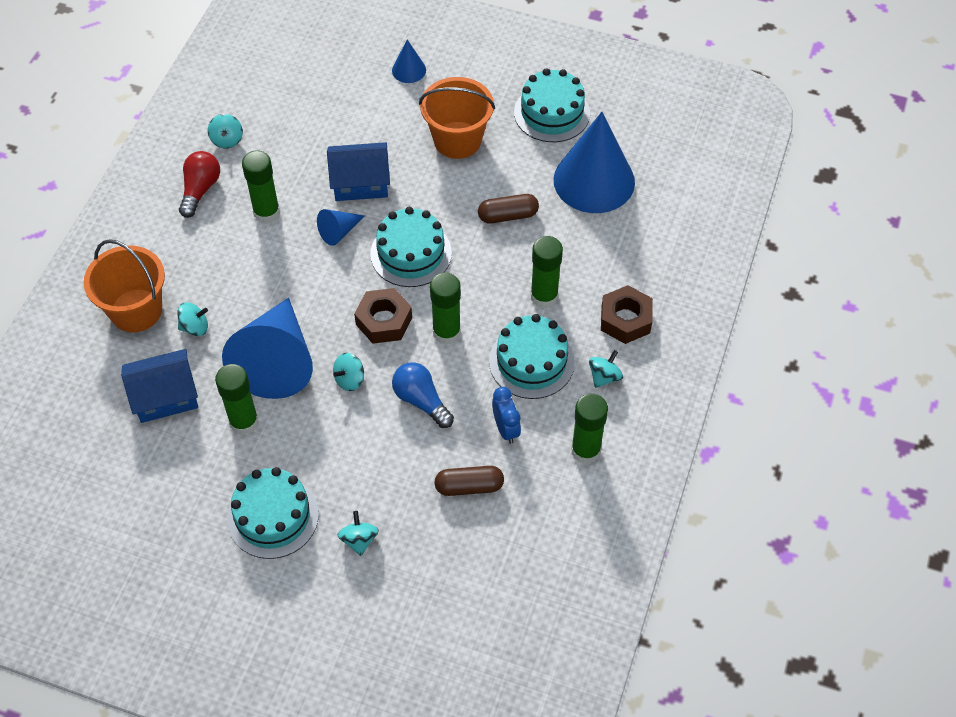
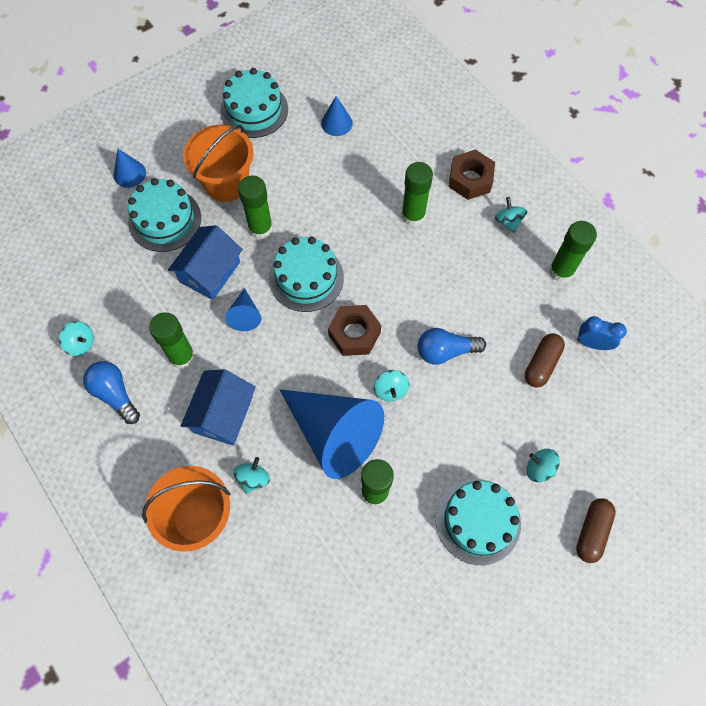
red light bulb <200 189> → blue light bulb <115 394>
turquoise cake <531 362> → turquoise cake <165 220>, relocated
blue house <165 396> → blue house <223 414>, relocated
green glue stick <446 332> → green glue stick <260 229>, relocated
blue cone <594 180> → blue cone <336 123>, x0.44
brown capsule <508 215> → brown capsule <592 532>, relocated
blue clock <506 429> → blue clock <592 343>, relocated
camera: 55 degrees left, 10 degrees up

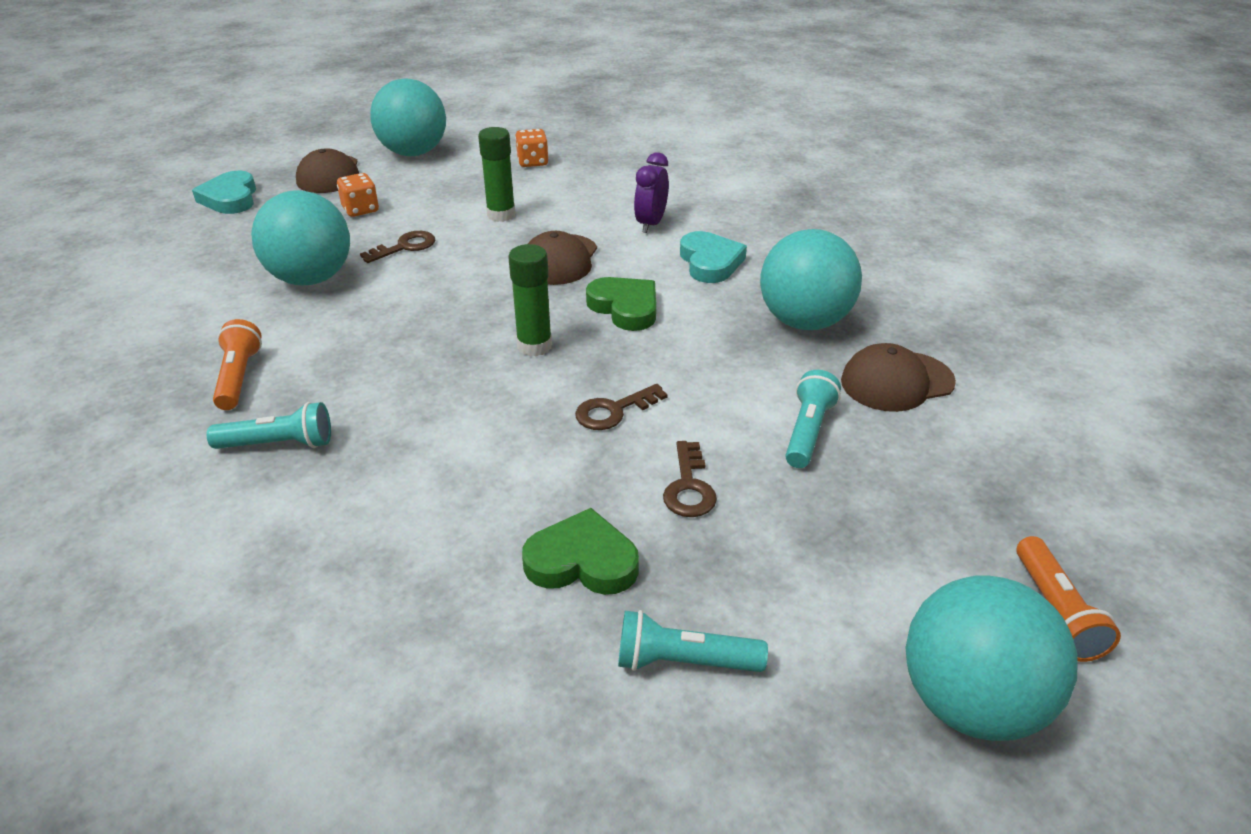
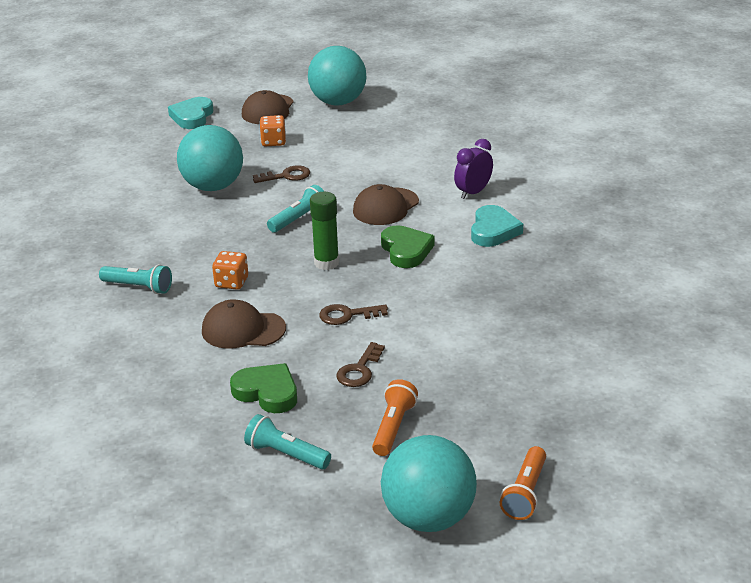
brown cap <897 381> → brown cap <243 330>, relocated
orange dice <532 162> → orange dice <231 282>, relocated
turquoise flashlight <808 431> → turquoise flashlight <299 219>, relocated
orange flashlight <239 377> → orange flashlight <393 427>, relocated
green glue stick <501 215> → -
turquoise ball <804 321> → -
camera: 25 degrees right, 5 degrees down

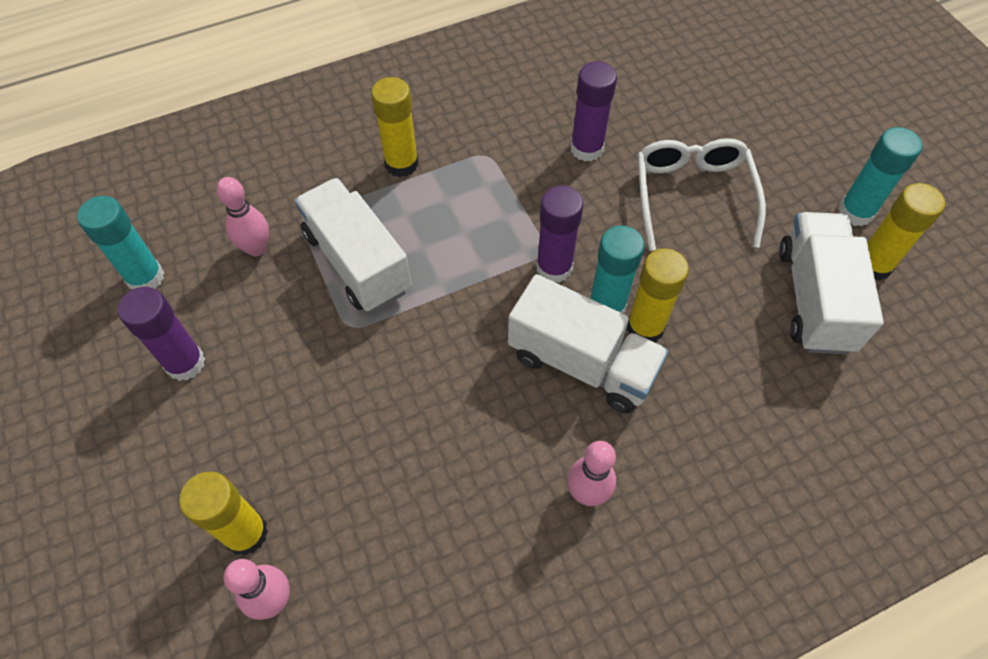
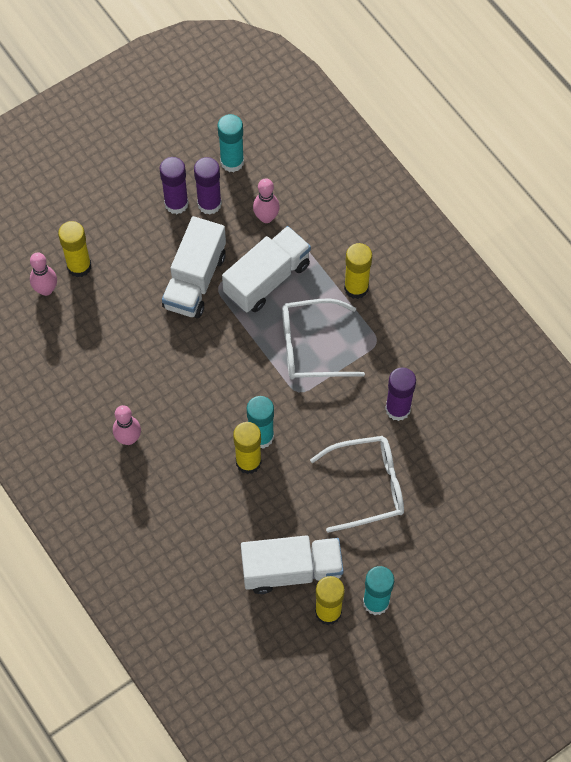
white truck <582 363> → white truck <195 280>, relocated
purple glue stick <554 268> → purple glue stick <209 204>, relocated
- → white glasses <312 346>
camera: 80 degrees right, 5 degrees up

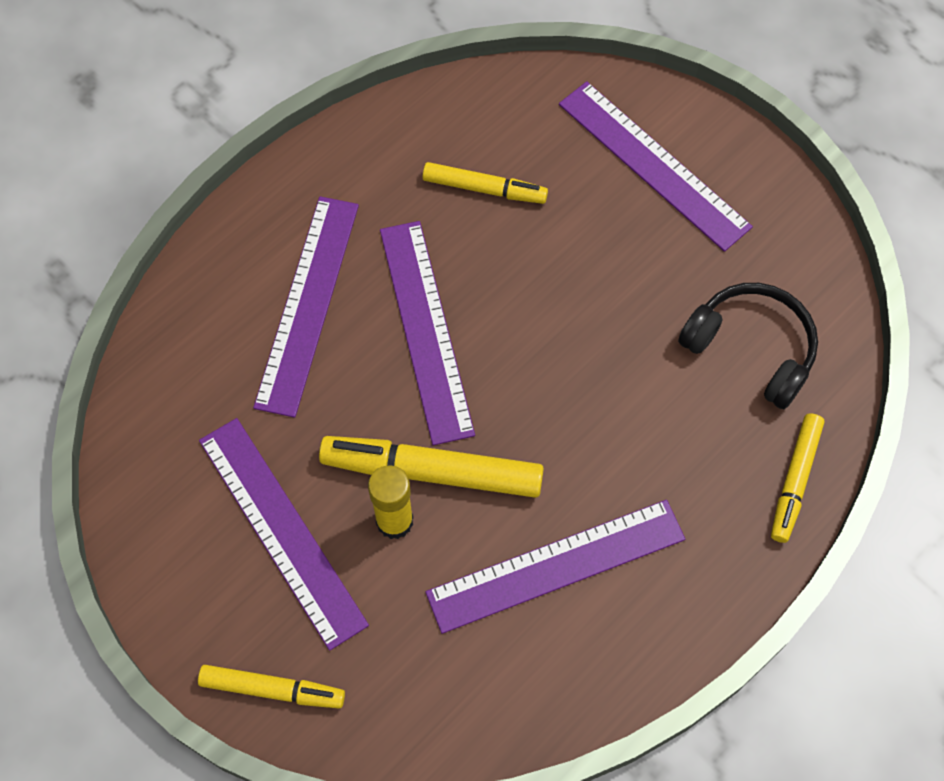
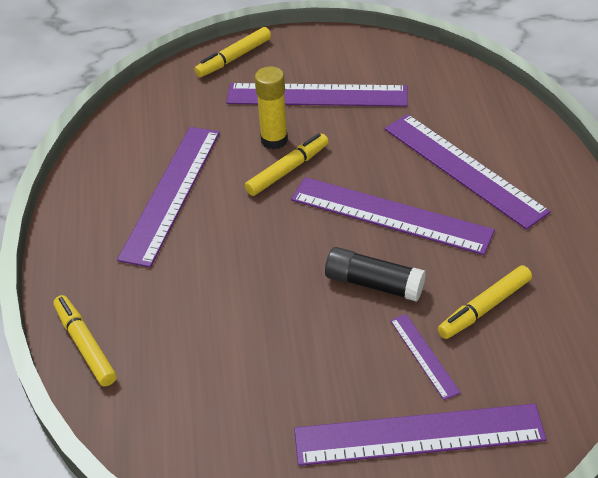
yellow marker <432 471> → yellow marker <288 170>, x0.62
- → black glue stick <374 284>
- → purple ruler <424 356>
black headphones <751 348> → -
camera: 130 degrees right, 20 degrees down

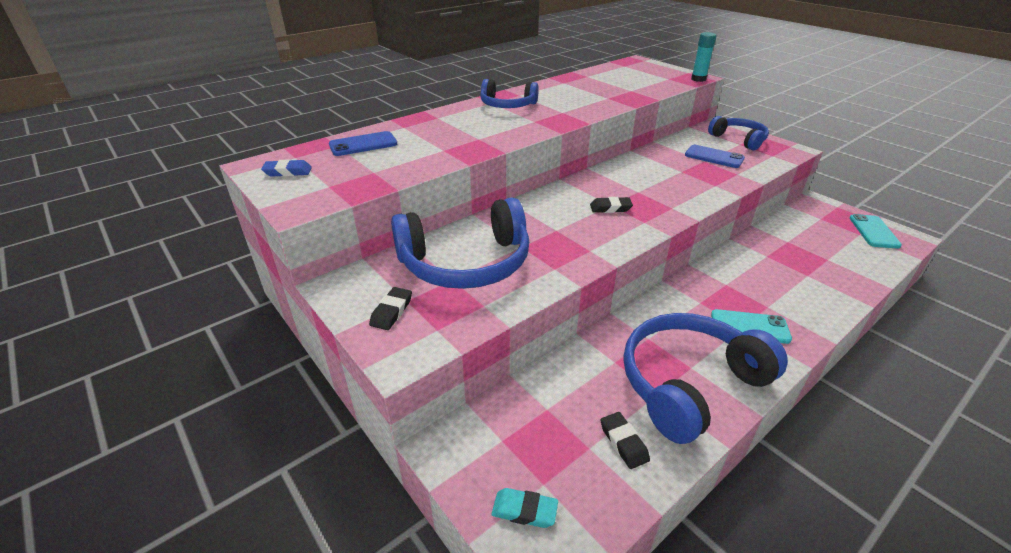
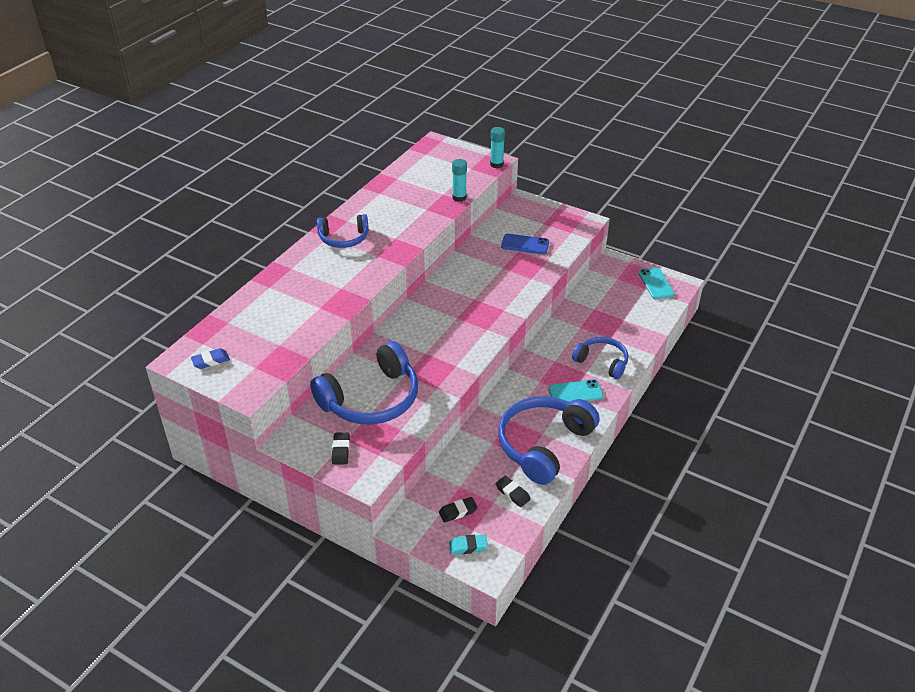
black eraser <610 208> → black eraser <458 511>, relocated
- → turquoise glue stick <459 197>
blue headphones <739 139> → blue headphones <602 362>, relocated
blue phone <363 144> → -
camera: 20 degrees left, 5 degrees up

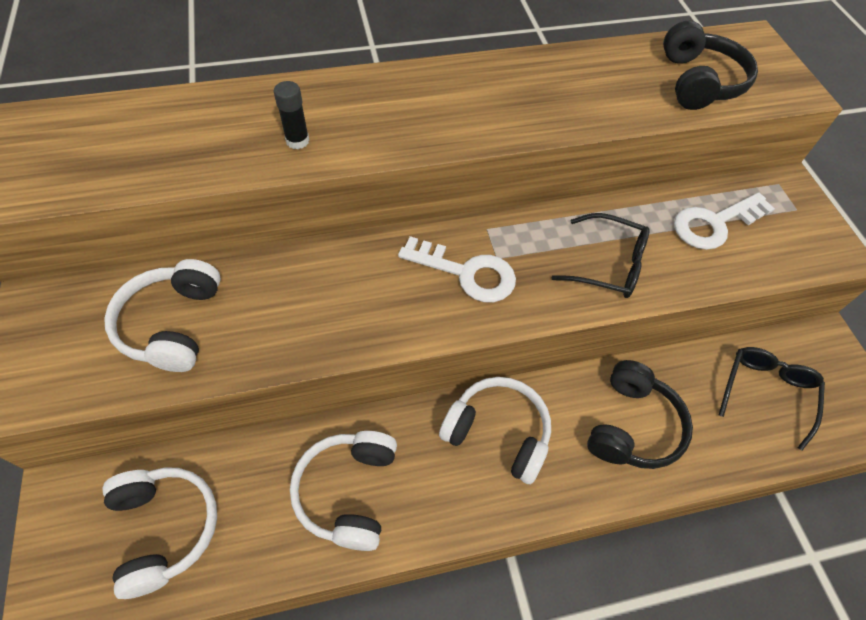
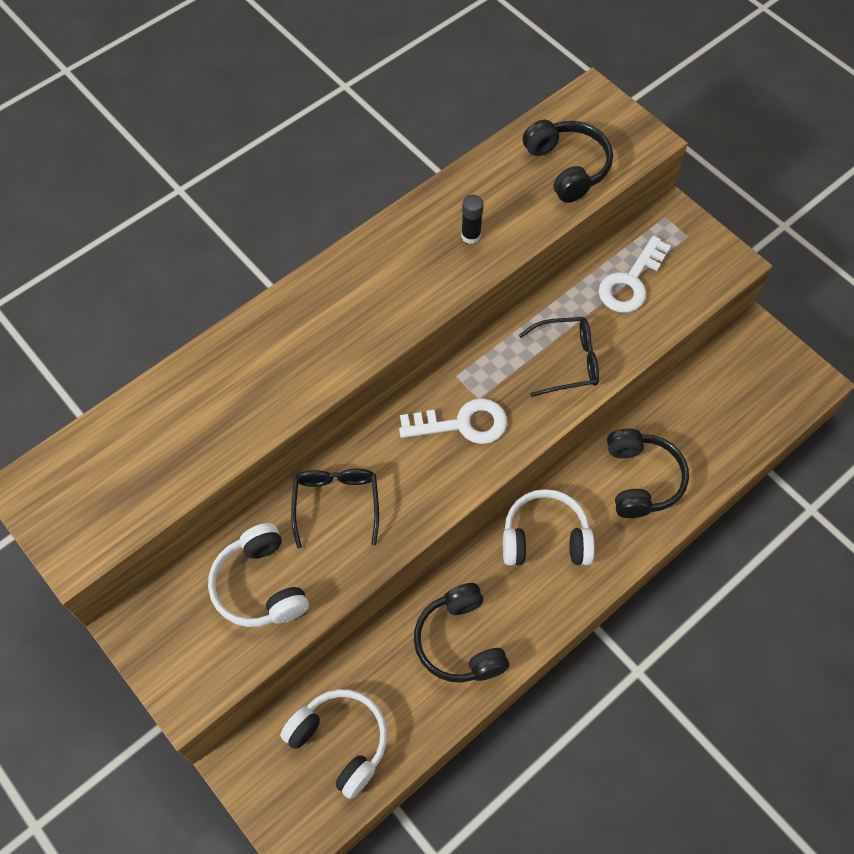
black glasses <766 392> → black glasses <336 503>, relocated
white headphones <348 491> → black headphones <459 641>
black glue stick <297 141> → black glue stick <470 236>, relocated
camera: 25 degrees left, 5 degrees up

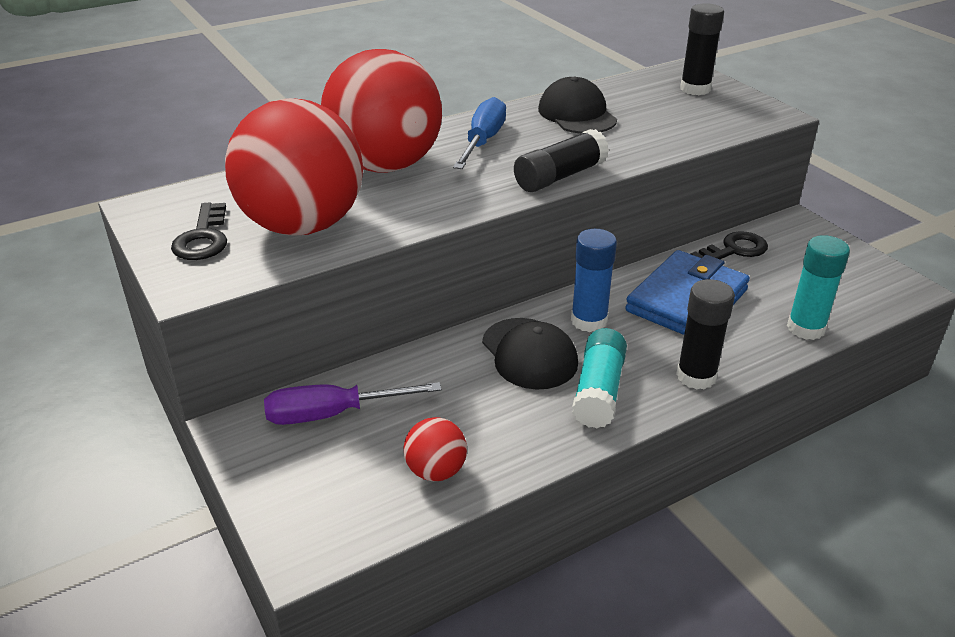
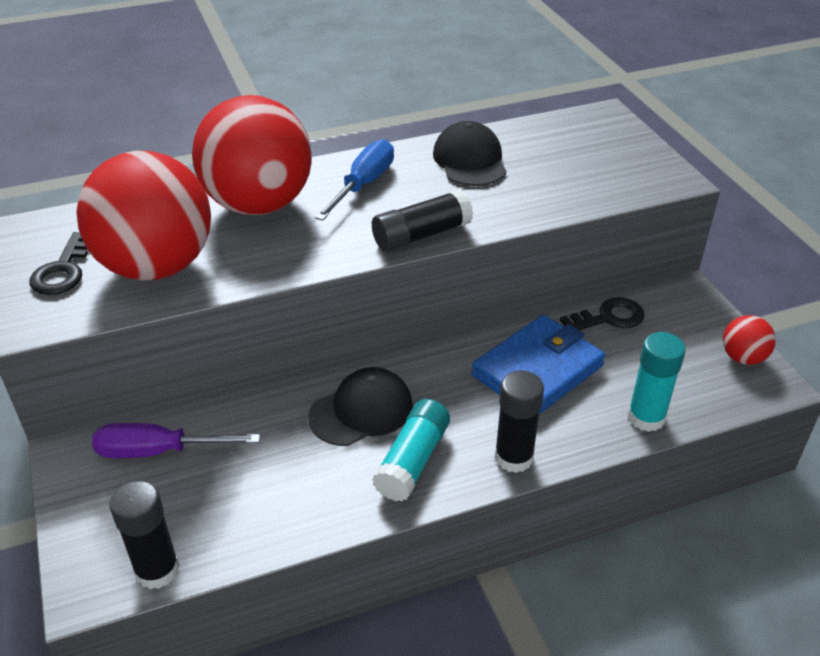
black glue stick <695 89> → black glue stick <157 570>, relocated
black cap <529 354> → black cap <361 411>, 105 degrees counterclockwise
red ball <436 471> → red ball <742 357>, relocated
blue glue stick <589 321> → -
camera: 10 degrees right, 5 degrees up

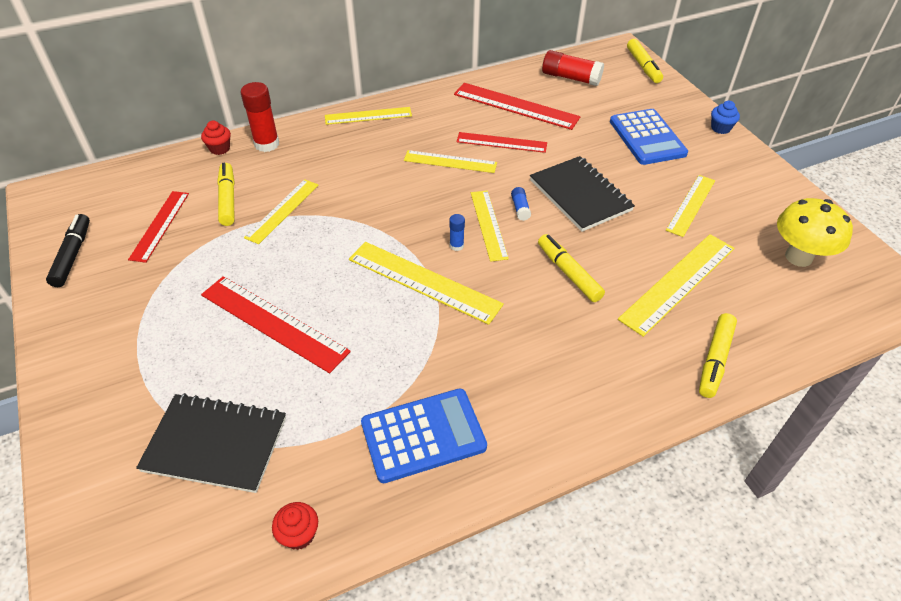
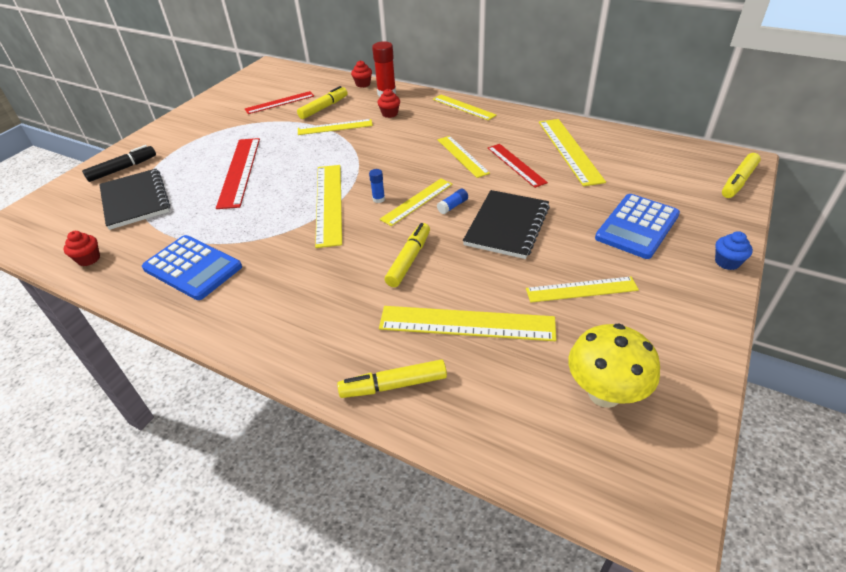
black marker <73 255> → black marker <123 169>, relocated
- → red cupcake <389 114>
red ruler <516 106> → yellow ruler <569 150>
red glue stick <570 78> → -
camera: 55 degrees right, 5 degrees down

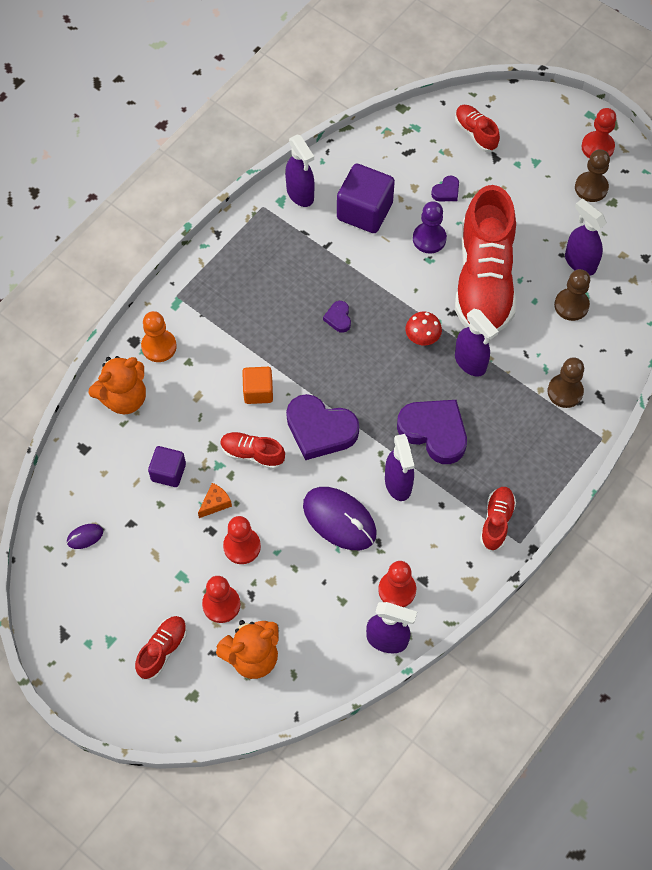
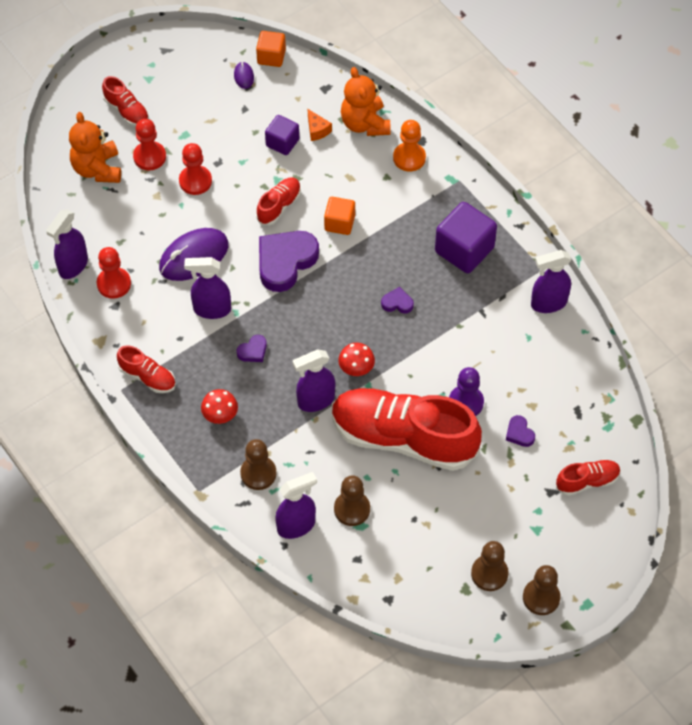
- → red mushroom <220 414>
purple heart <434 432> → purple heart <253 351>, x0.45
- → orange cube <271 57>
purple spray bottle <580 262> → purple spray bottle <296 526>, relocated
orange cheese <215 503> → orange cheese <317 130>, relocated
purple cube <364 211> → purple cube <464 250>, relocated
red pawn <597 147> → brown pawn <541 597>
camera: 105 degrees right, 5 degrees down

